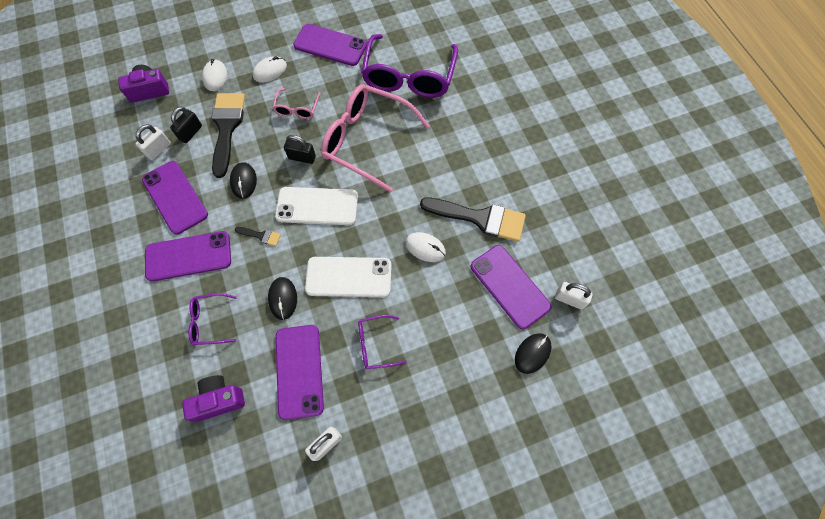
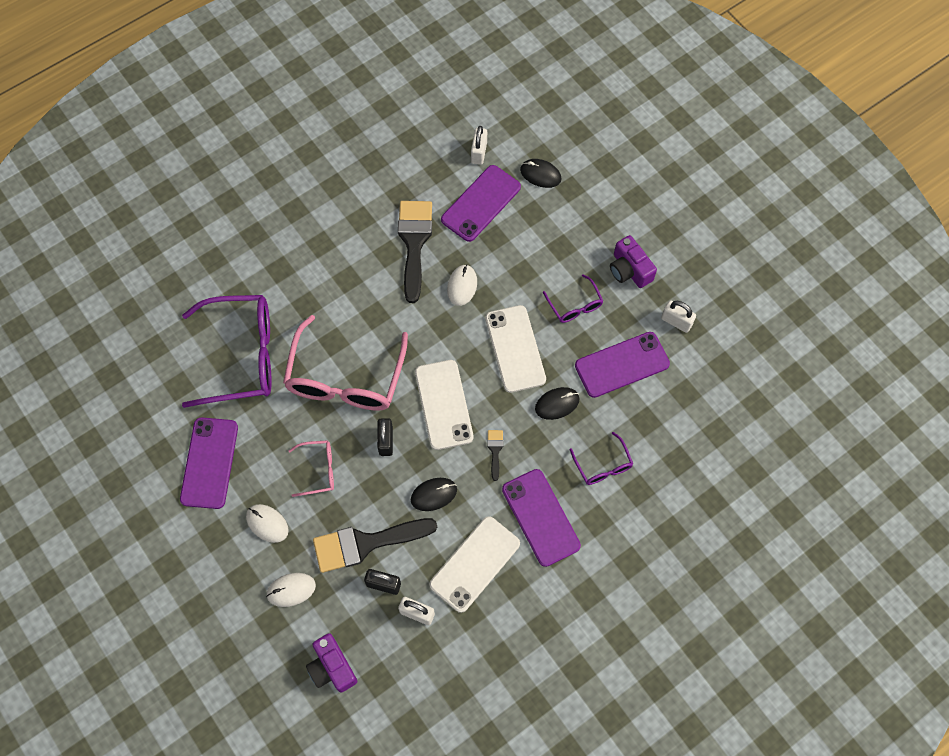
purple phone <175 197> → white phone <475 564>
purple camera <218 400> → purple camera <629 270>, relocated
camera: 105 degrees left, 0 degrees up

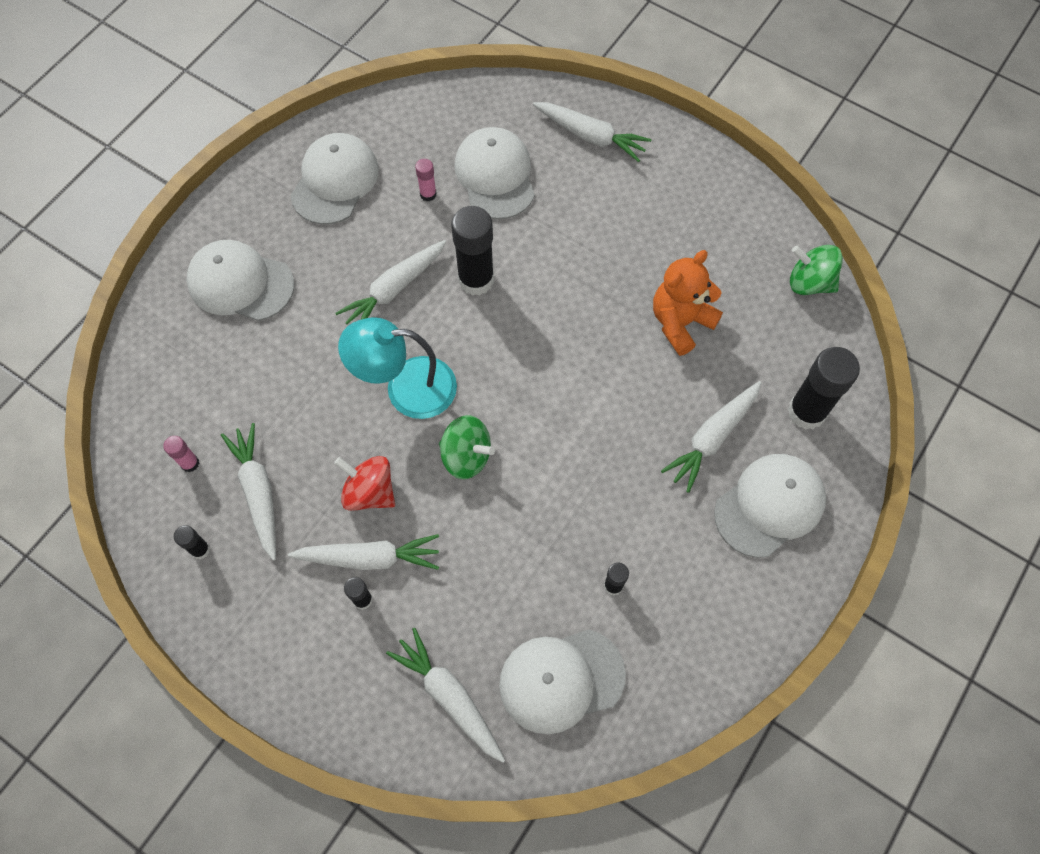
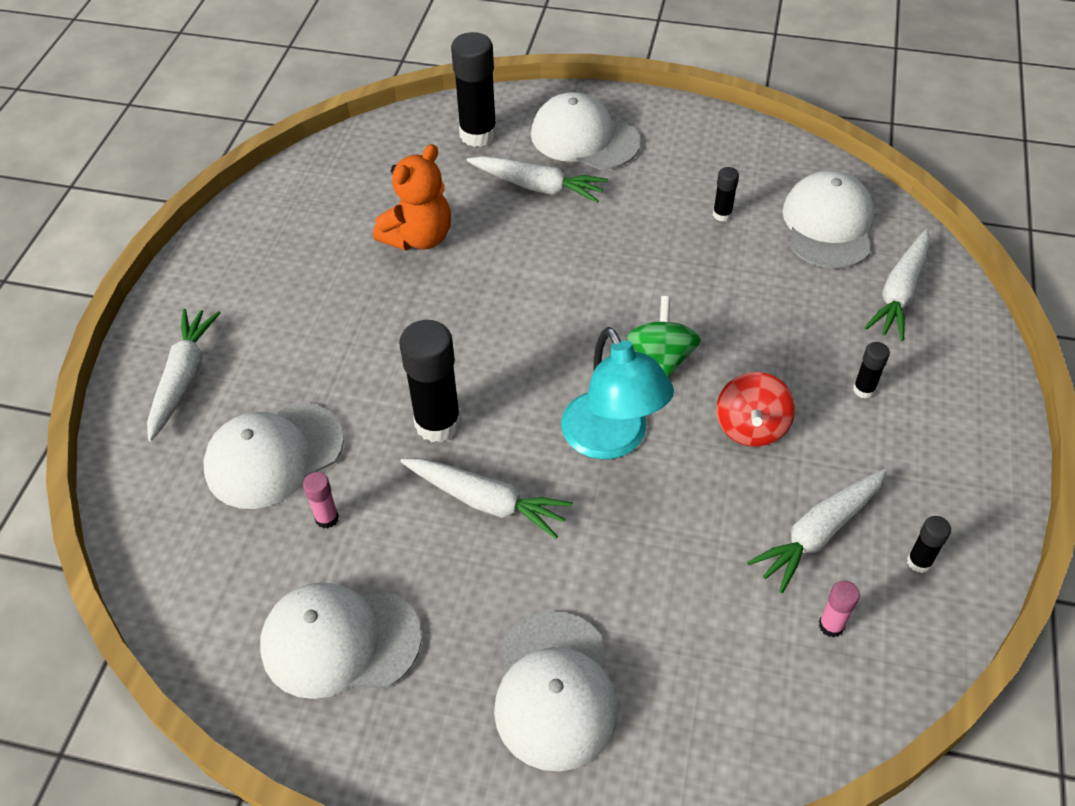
orange teddy bear <680 322> → orange teddy bear <419 237>, 75 degrees counterclockwise
white cap <561 680> → white cap <828 225>, 135 degrees counterclockwise
white carrot <370 558> → -
green spinning top <809 282> → -
camera: 110 degrees left, 15 degrees down

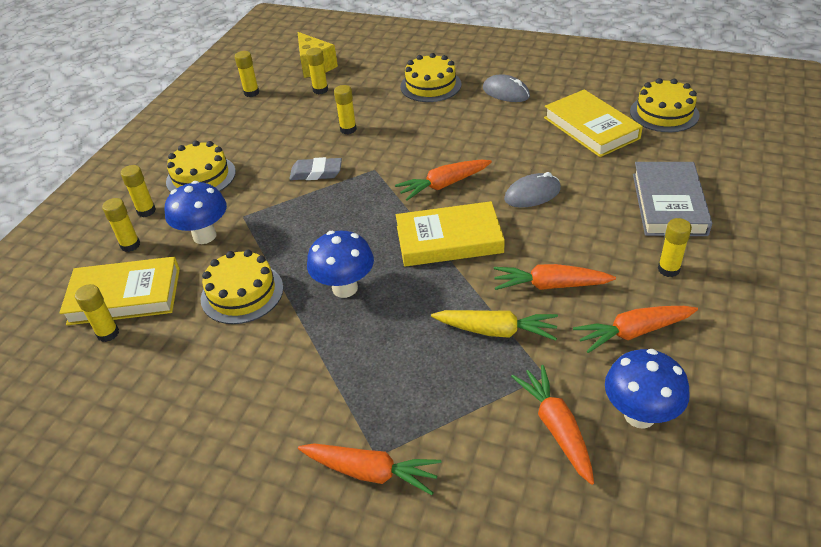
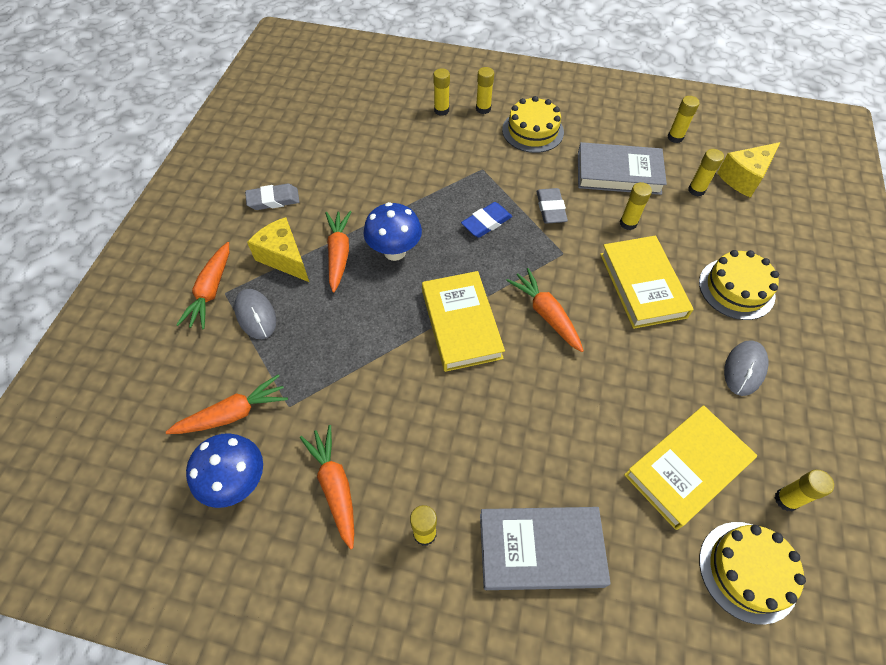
grey mouse <532 194> → grey mouse <256 315>, relocated
- → grey eraser <273 200>
- → yellow cheese <284 258>
orange carrot <550 285> → orange carrot <339 254>, relocated
- → blue eraser <486 222>
- → grey book <618 173>
yellow book <125 296> → yellow book <642 285>, relocated
yellow glue stick <108 333> → yellow glue stick <786 500>, relocated
blue mushroom <204 236> → -
yellow cake <242 293> → -
yellow carrot <496 331> → -
camera: 80 degrees right, 15 degrees up

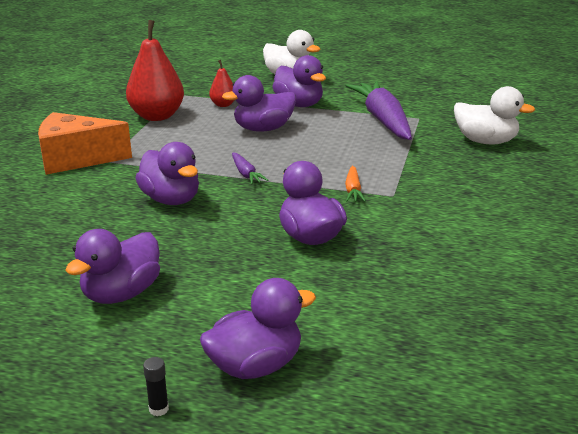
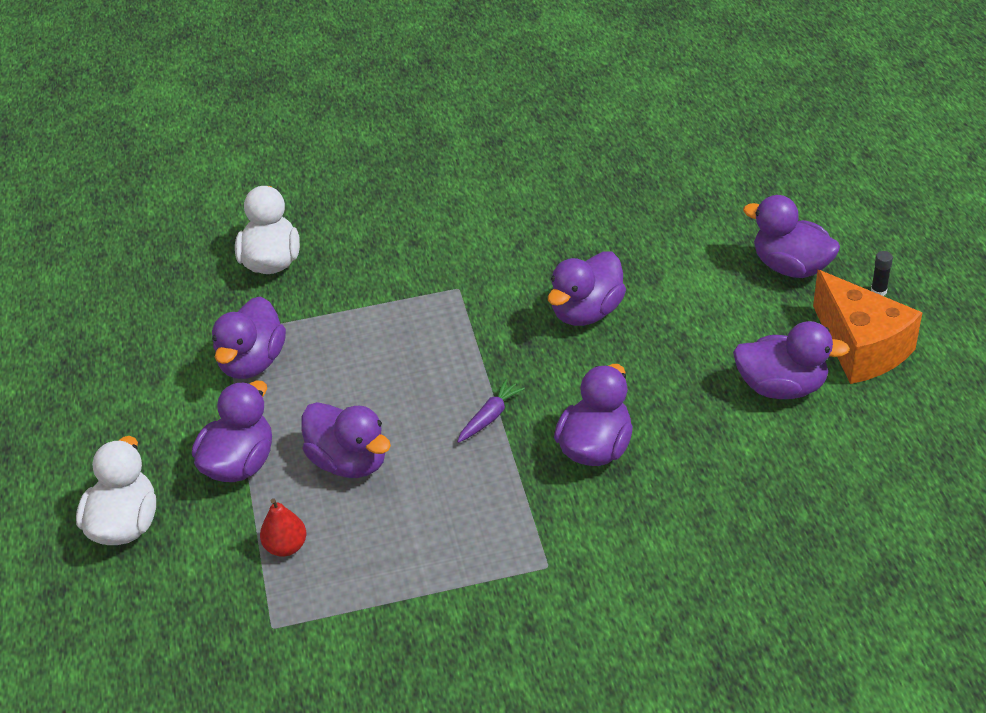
purple carrot <383 120> → purple duck <252 362>
orange cheese <76 159> → orange cheese <861 347>, relocated
red pear <157 116> → -
orange carrot <353 190> → -
camera: 115 degrees left, 15 degrees up

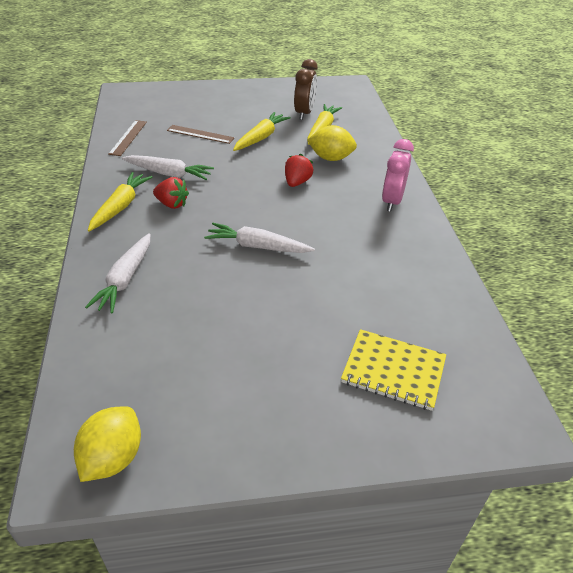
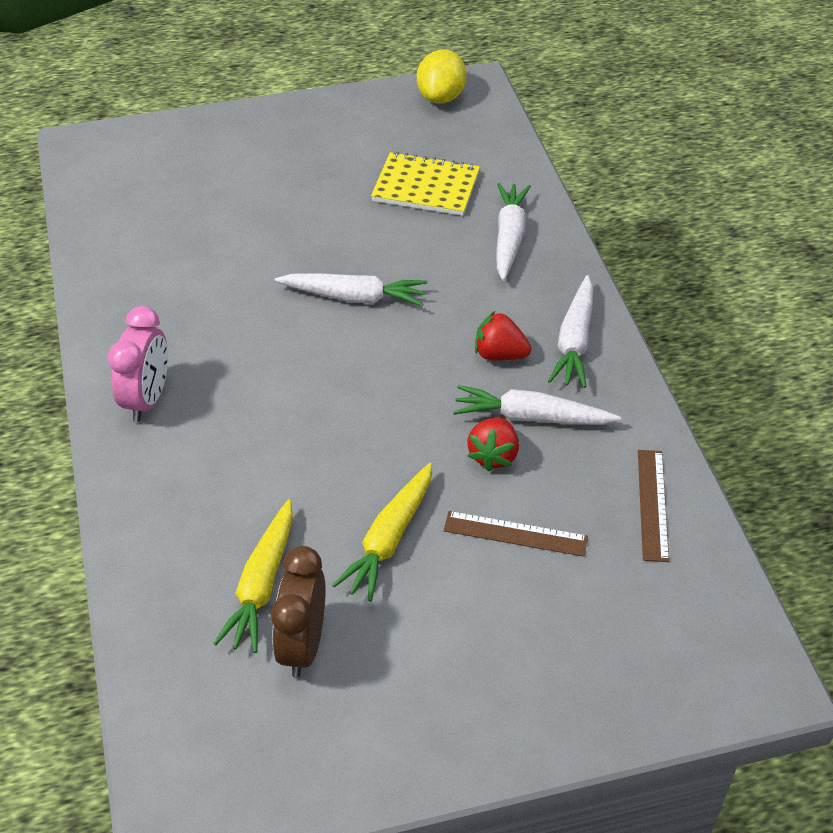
yellow notebook <393 371> → yellow notebook <426 187>, relocated
red strawberry <297 182> → red strawberry <493 455>, relocated
yellow carrot <120 207> → white carrot <574 341>
yellow lemon <331 158> → -
camera: 175 degrees right, 5 degrees up

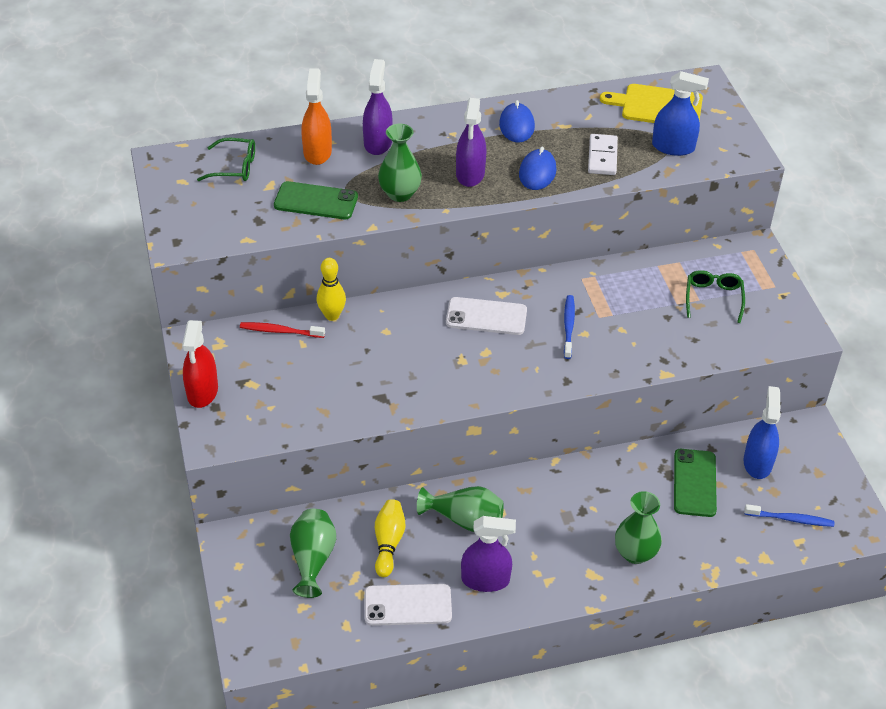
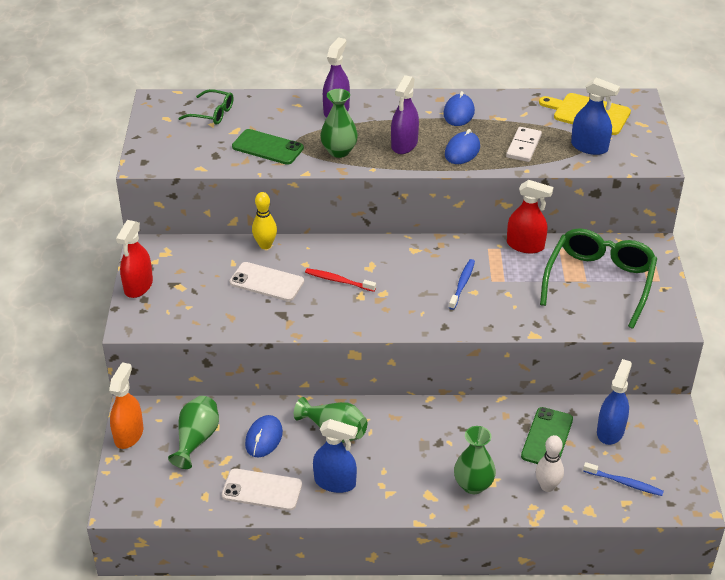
orange spray bottle <317 152> → orange spray bottle <129 435>, relocated
white phone <486 316> → white phone <266 282>, relocated
yellow bowling pin <388 543> → blue mouse <264 438>
red toothbrush <280 331> → red toothbrush <338 281>, relocated
purple spray bottle <485 580> → blue spray bottle <335 482>
- → red spray bottle <525 245>
- → white bowling pin <547 486>
green glasses <713 298> → green glasses <599 281>, x1.97
camera: 15 degrees right, 5 degrees down

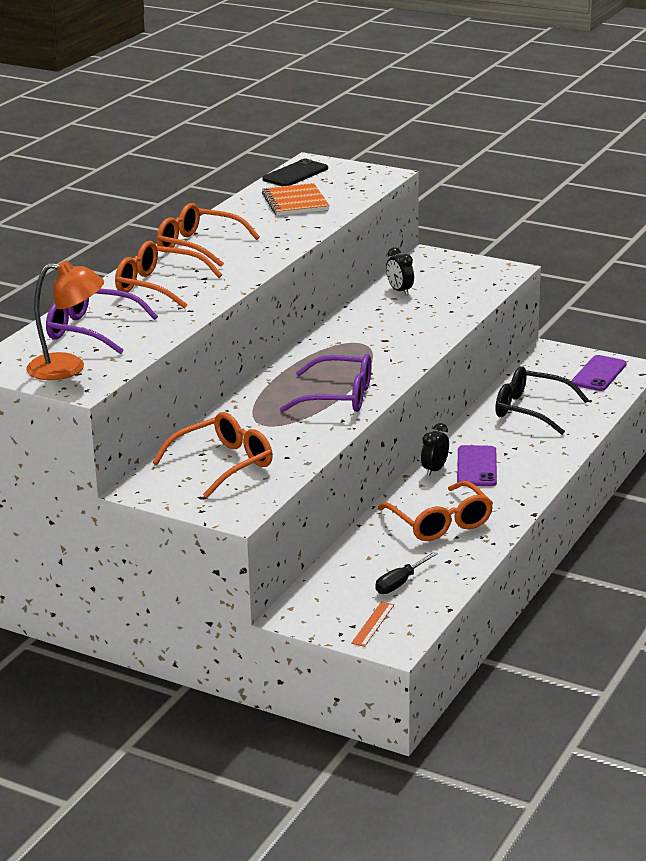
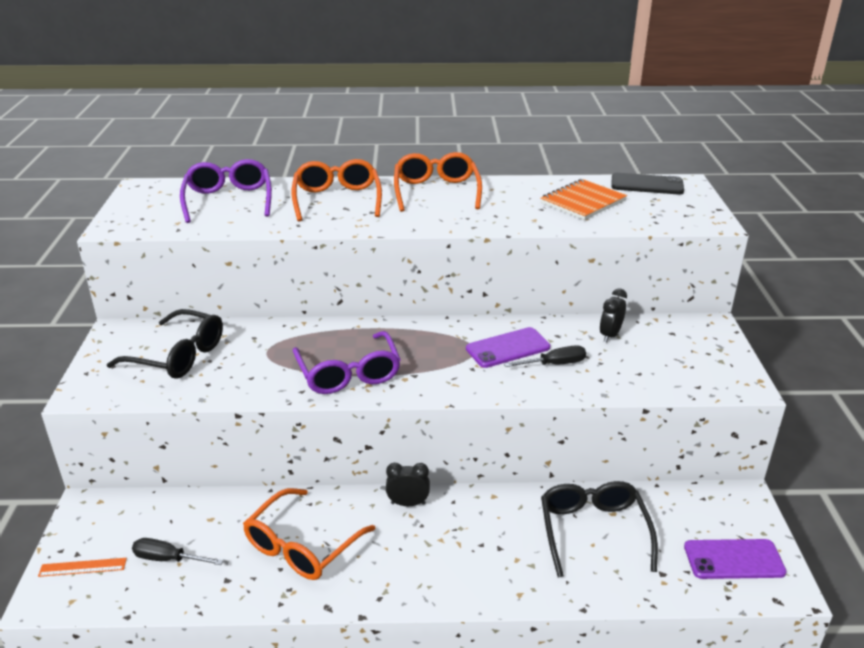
orange glasses <223 464> → black glasses <178 356>
purple phone <477 467> → purple phone <508 348>, relocated
- → black screwdriver <554 364>
orange lamp <68 368> → -
camera: 60 degrees right, 5 degrees up

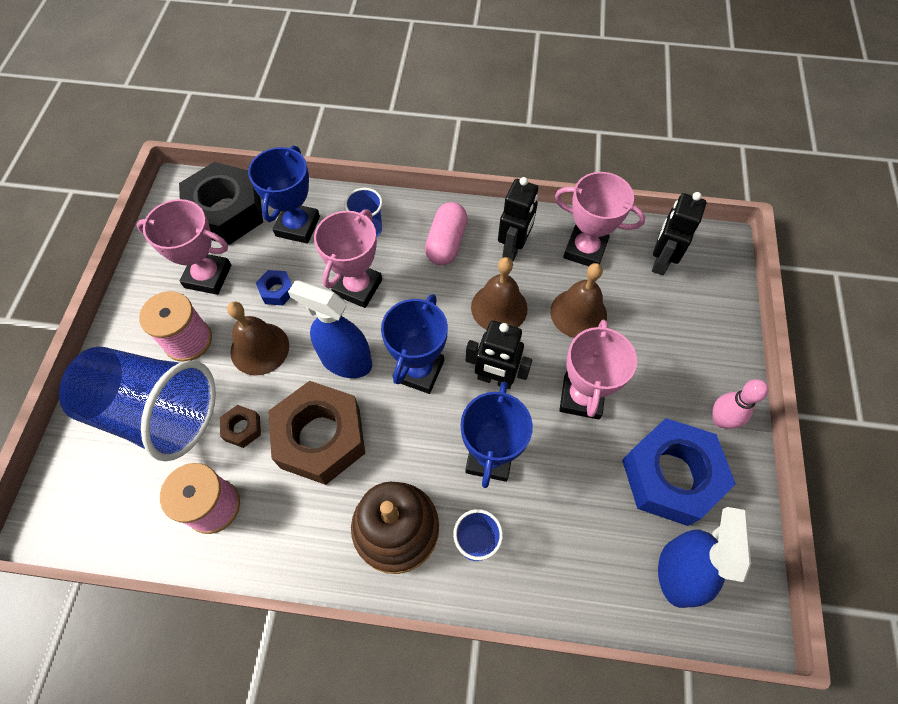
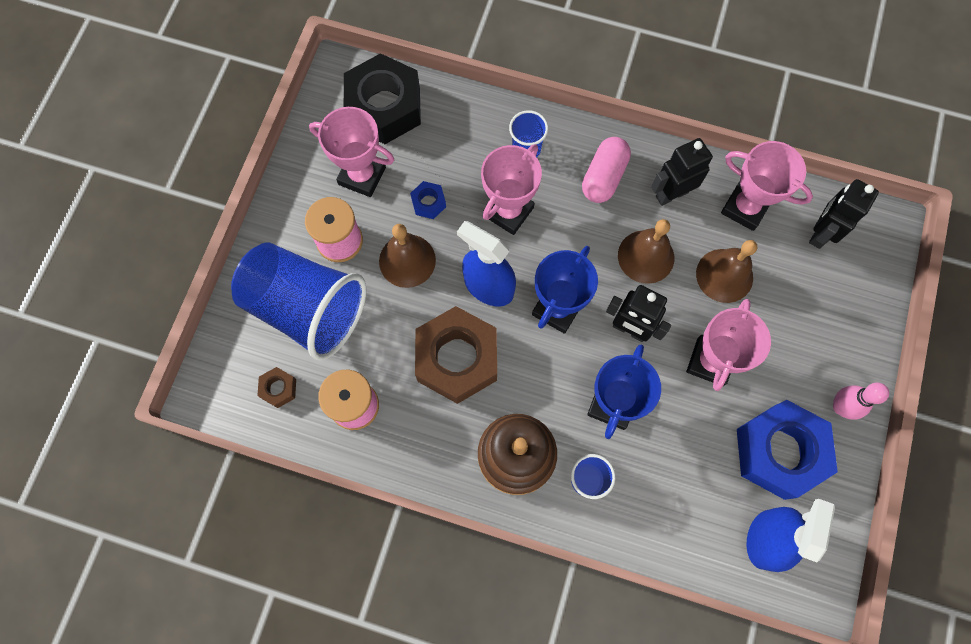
brown nut <242 428> → brown nut <278 389>, relocated
black robot <513 248> → black robot <671 194>, 150 degrees counterclockwise
blue trophy <298 226> → -
camera: 10 degrees right, 10 degrees up

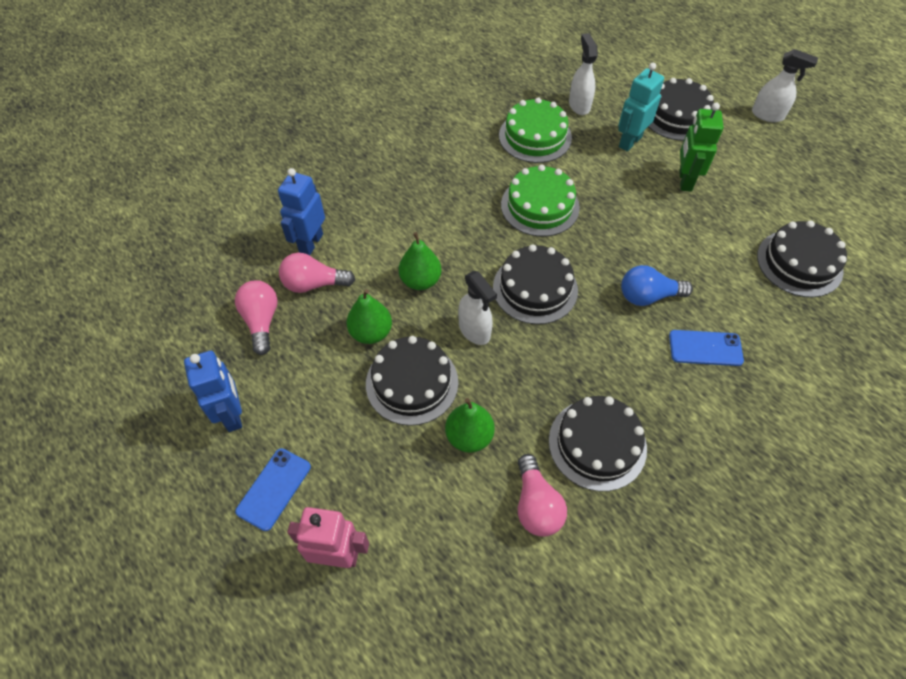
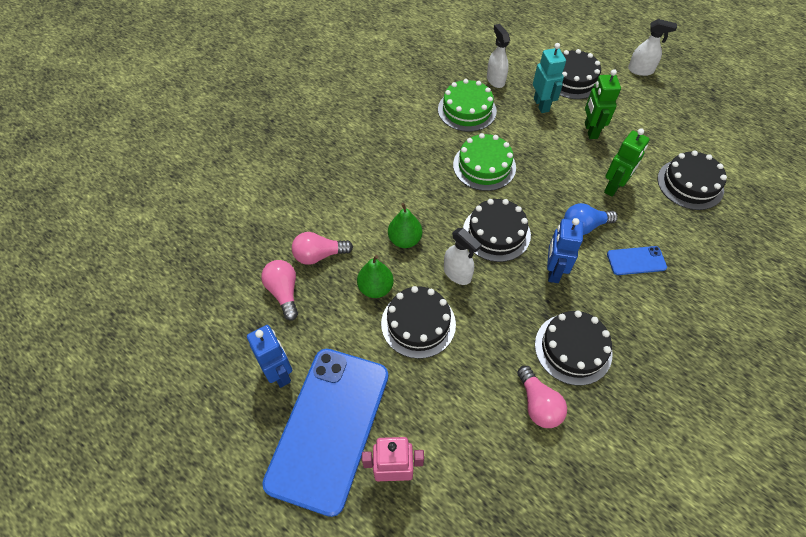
blue phone <274 489> → blue phone <329 427>, x2.41
turquoise robot <629 142> → turquoise robot <541 105>, 135 degrees clockwise
blue robot <310 243> → blue robot <553 271>, relocated
- → green robot <613 187>
green pear <469 436> → -
camera: 10 degrees left, 0 degrees up

